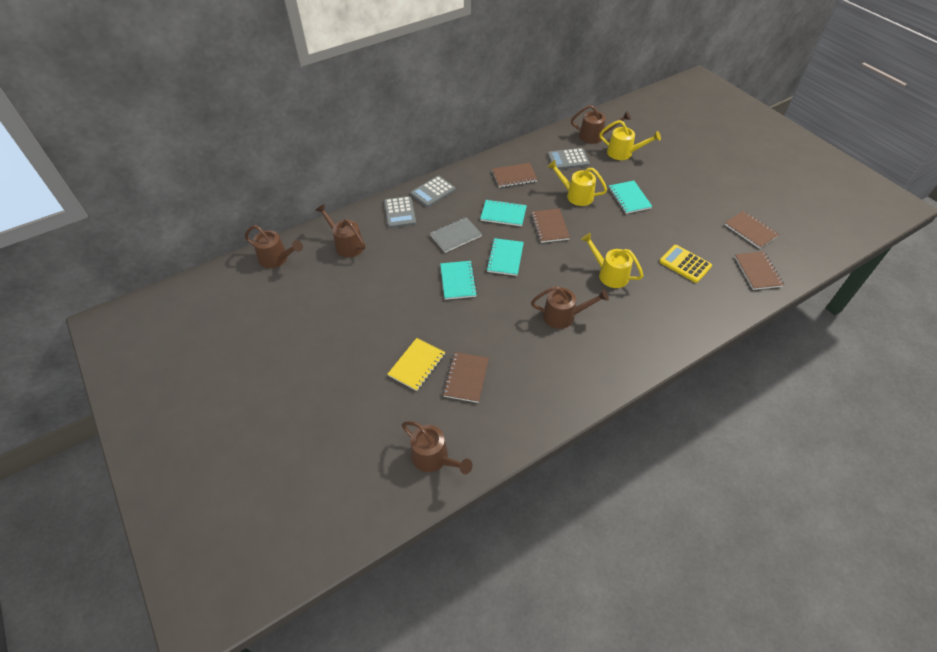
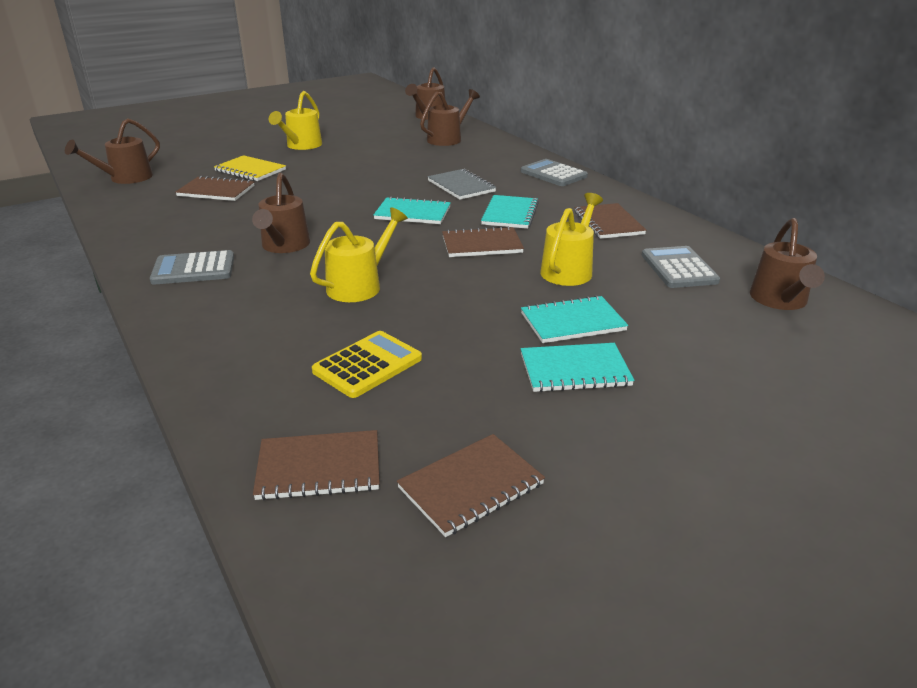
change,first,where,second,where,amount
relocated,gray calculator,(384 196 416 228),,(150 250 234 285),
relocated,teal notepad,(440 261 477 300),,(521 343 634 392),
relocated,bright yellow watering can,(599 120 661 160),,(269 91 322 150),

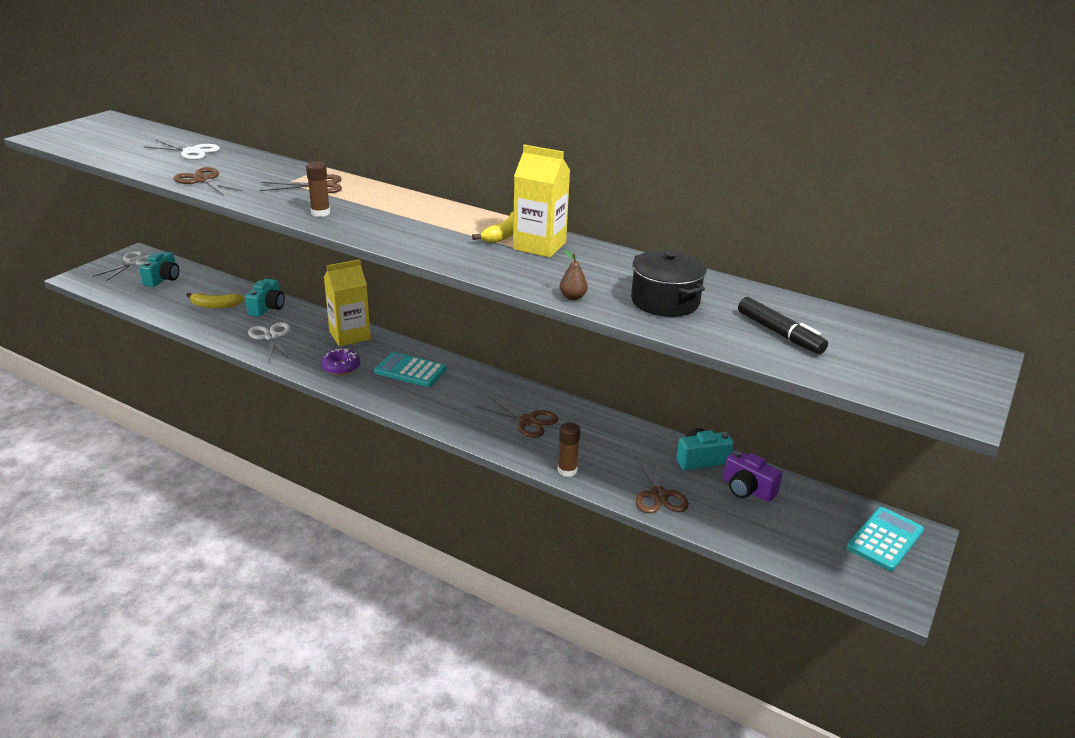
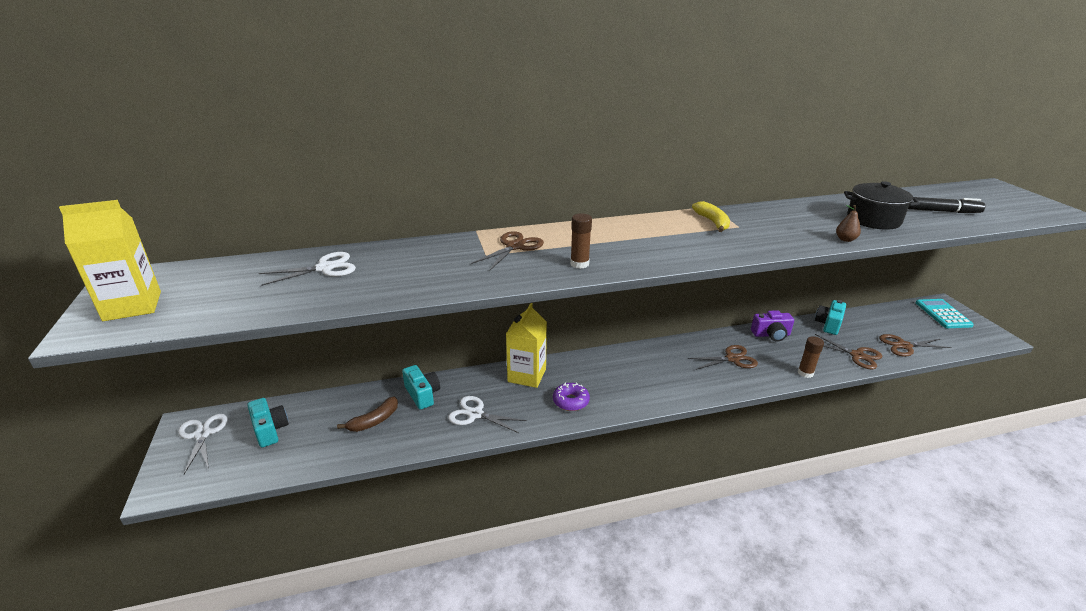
change,first,where,second,where,amount
missing,teal calculator,(374 352 447 387),,,
relocated,russet shears,(173 167 243 195),,(879 334 952 356),
relocated,bright yellow milk carton,(513 144 570 257),,(59 200 161 321),
relocated,violet camera,(723 450 783 502),,(751 310 794 342),
colour,bright yellow banana,(186 293 245 308),russet banana,(337 396 398 432),

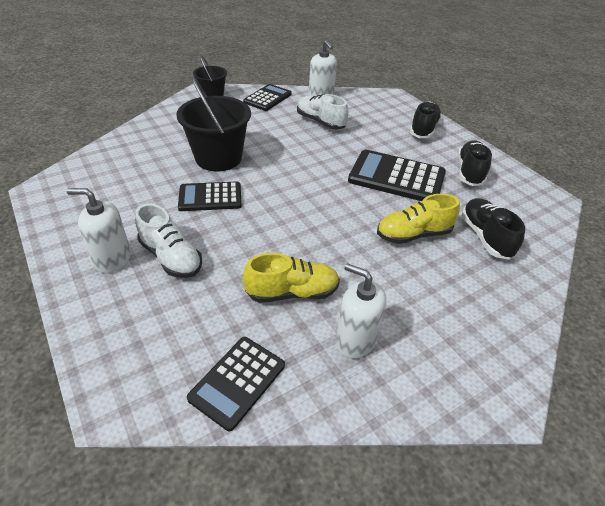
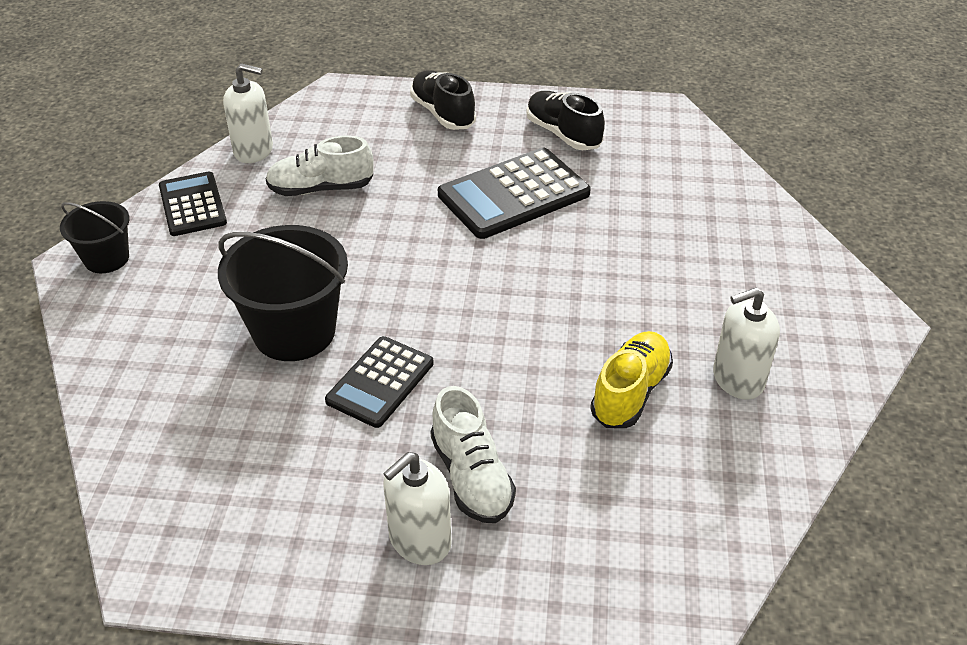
change,first,where,second,where,amount
missing,jet-black calculator,(187 337 285 431),,,
missing,bright yellow sneaker,(377 194 460 244),,,
missing,jet-black sneaker,(462 198 525 260),,,
spun,pure white sneaker,(135 204 202 278),,(430 386 516 523),75 degrees clockwise

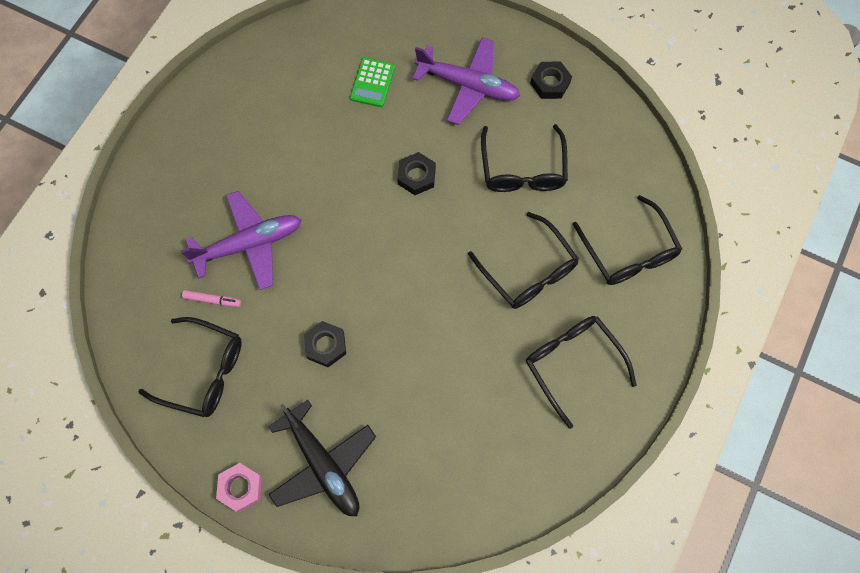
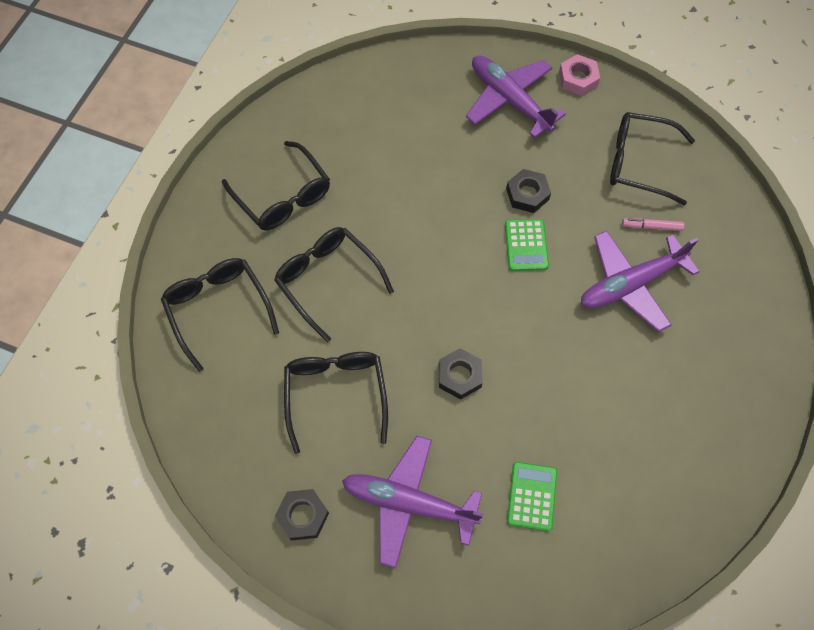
change,first,where,second,where,amount
appeared,,,emerald calculator,(505 219 549 271),
colour,jet-black toy plane,(268 400 376 516),violet toy plane,(466 56 566 138),

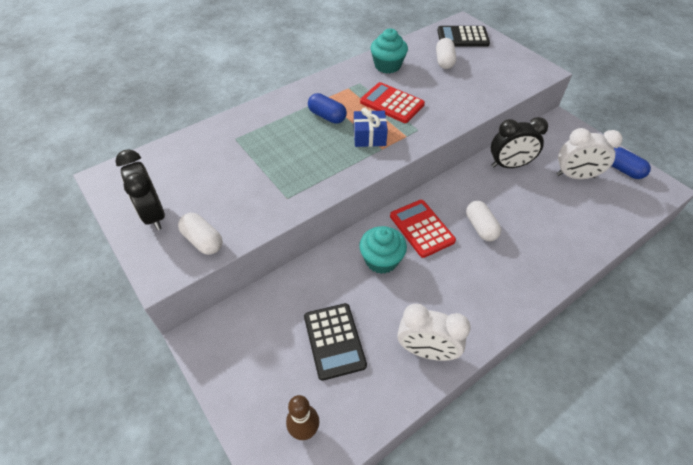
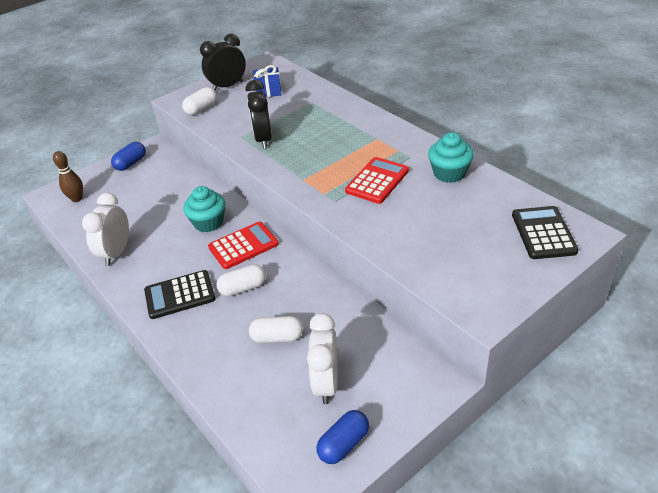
change,first,where,second,where,amount
relocated,jet-black calculator,(304 303 367 381),,(144 270 216 319),
relocated,royal blue pill,(308 93 347 124),,(111 142 146 171),
relocated,royal blue present,(354 108 388 147),,(253 65 282 97),
relocated,pure white pill,(436 38 456 69),,(249 316 303 343),
relocated,jet-black clock,(491 117 548 168),,(246 80 272 149),

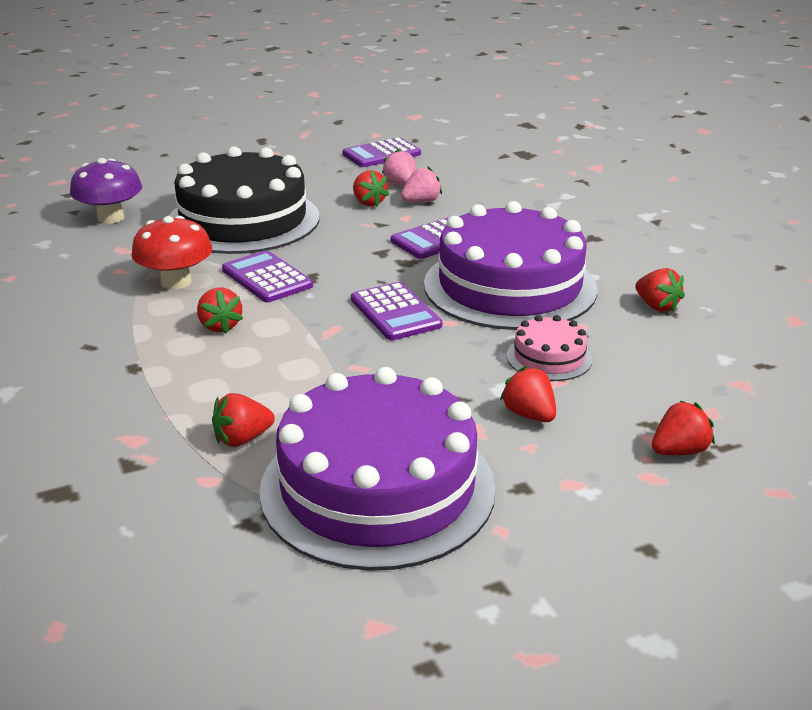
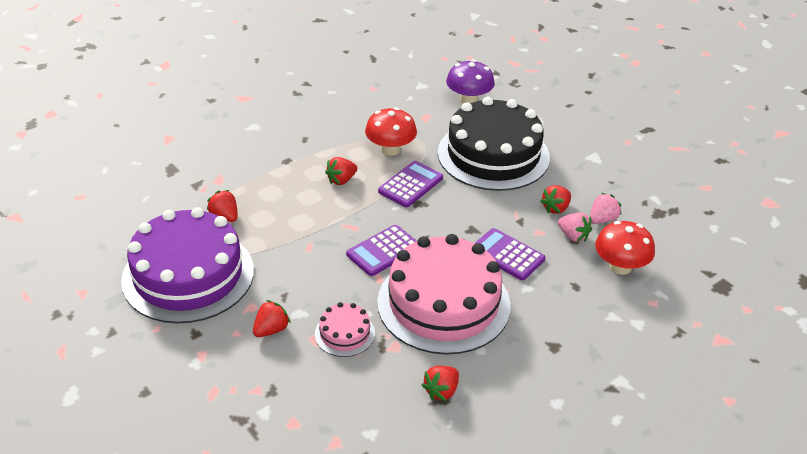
change,first,where,second,where,amount
missing,violet calculator,(342 137 421 167),,,
missing,scarlet berry,(652 401 715 455),,,
appeared,,,scarlet fungus,(595 221 655 275),
colour,violet gateau,(424 201 598 330),pink gateau,(377 234 511 355),

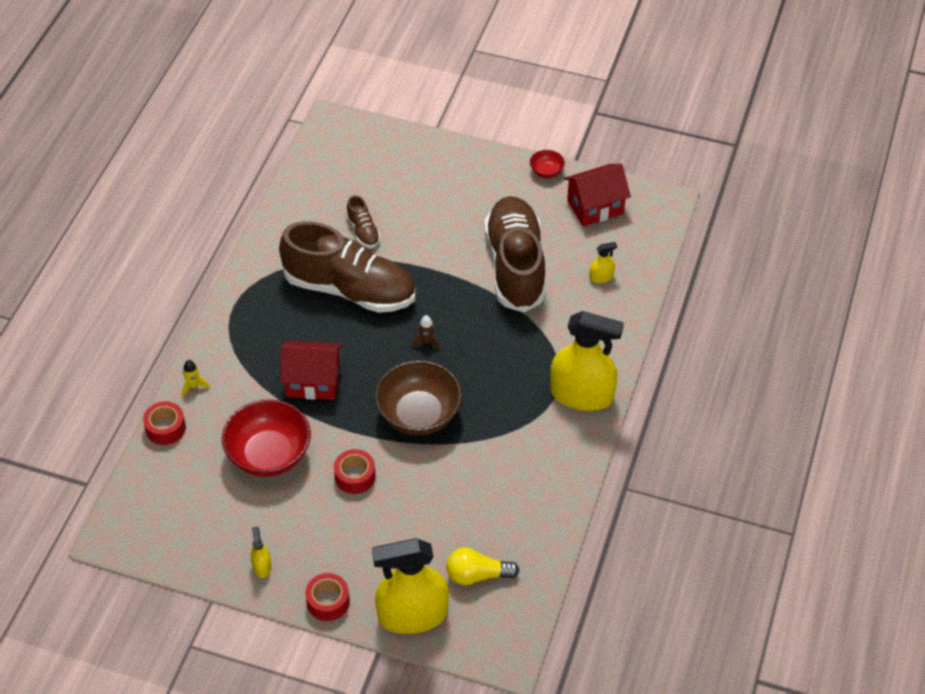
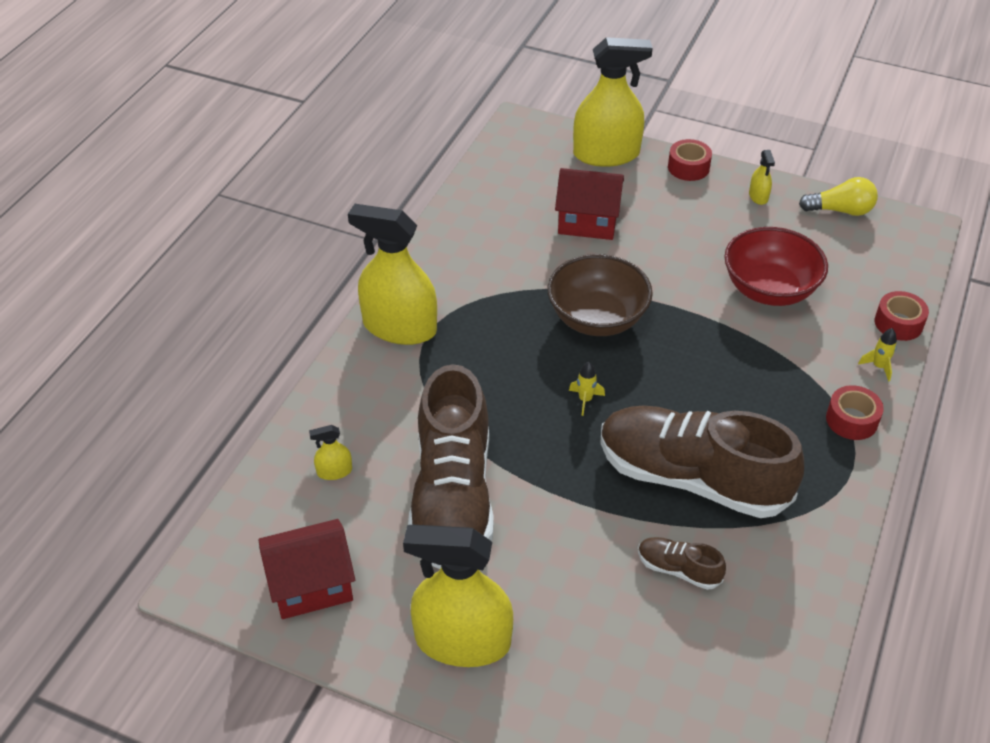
change,first,where,second,where,amount
missing,scarlet serving bowl,(530 150 565 178),,,
appeared,,,bright yellow spray bottle,(403 525 513 667),
relocated,scarlet cottage,(280 341 342 400),,(555 168 624 240),
relocated,scarlet tape,(334 449 376 494),,(826 385 884 440),
relocated,bright yellow lightbulb,(446 547 520 585),,(799 177 878 216),
colour,russet spaceship,(412 315 440 350),bright yellow spaceship,(569 362 605 416),
spun,russet sneaker,(346 195 381 248),,(638 537 726 590),45 degrees counterclockwise

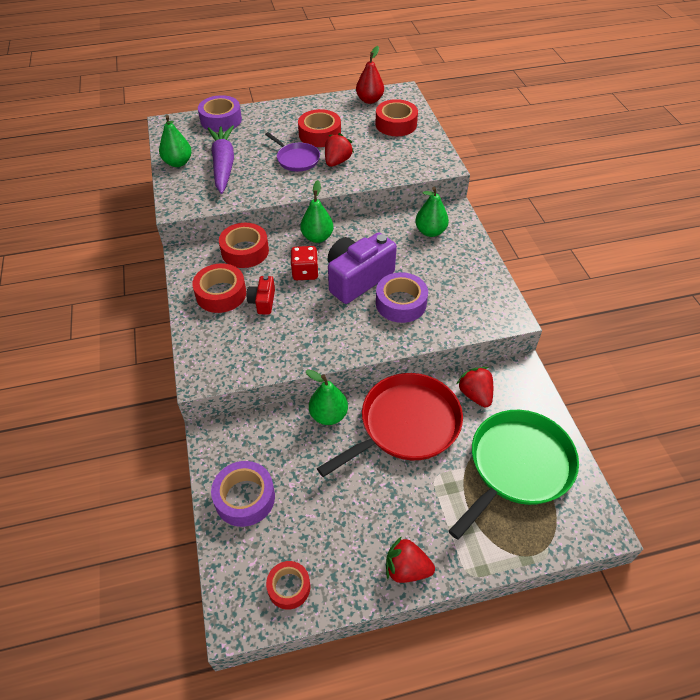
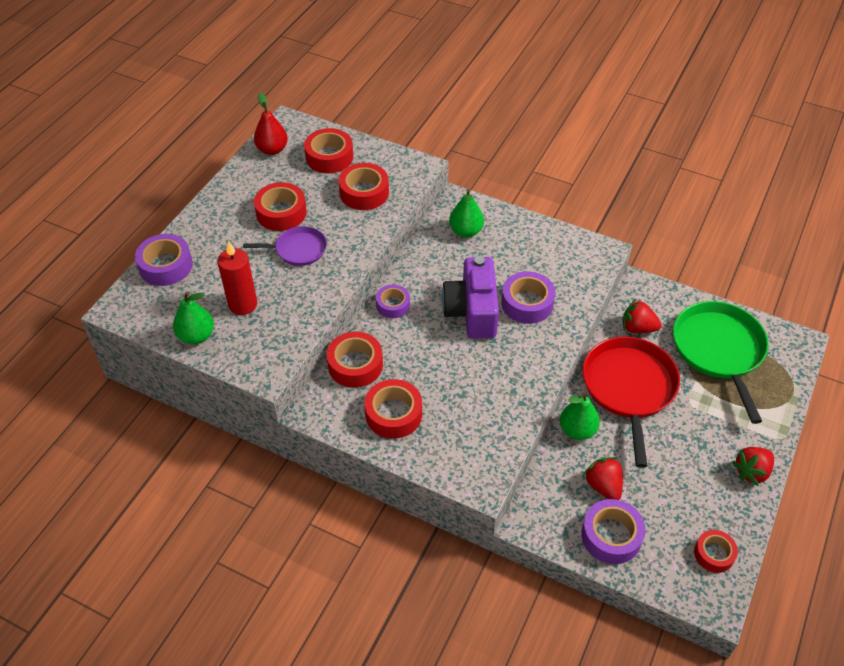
change,first,where,second,where,amount
missing,scarlet camera,(247 275 275 315),,,
missing,scarlet dice,(290 246 319 280),,,
appeared,,,scarlet tape,(338 163 389 210),
relocated,scarlet berry,(325 133 354 167),,(583 457 623 500),
exchanged,violet toy carrot,(208 125 234 194),scarlet wax candle,(217 241 257 315),
exchanged,emerald pear,(300 180 334 243),violet tape,(376 285 410 318),

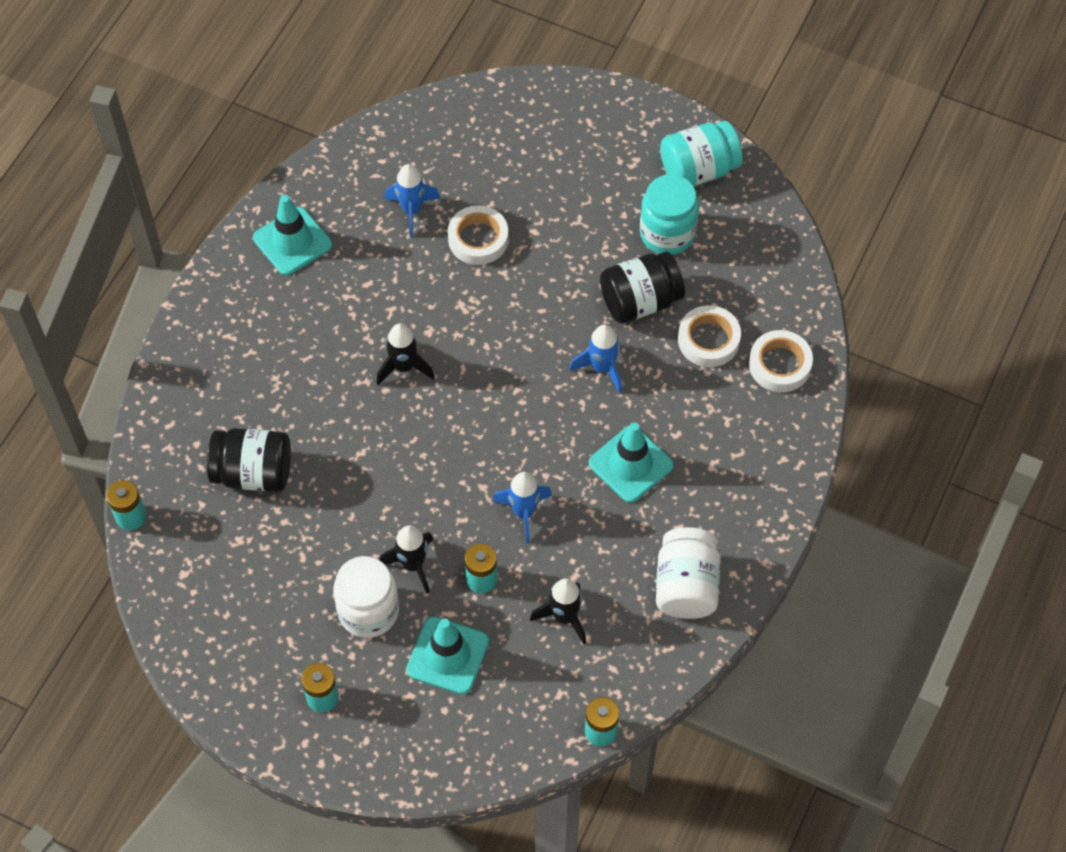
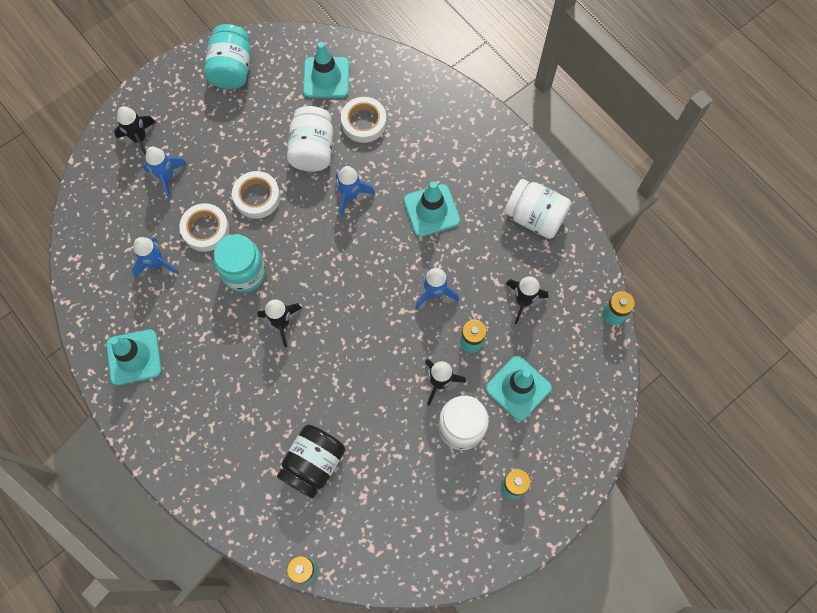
change,first,where,second,where,amount
appeared,,,jet-black spaceship,(114 106 156 156),
appeared,,,royal blue spaceship,(143 147 187 199),
appeared,,,teal traffic cone,(303 42 349 98),
relocated,teal jam jar,(640 175 699 255),,(214 234 266 293),
relocated,pure white tape,(749 330 813 392),,(232 171 280 219),
colour,jet-black jam jar,(600 251 685 323),pure white jam jar,(287 106 333 172),

